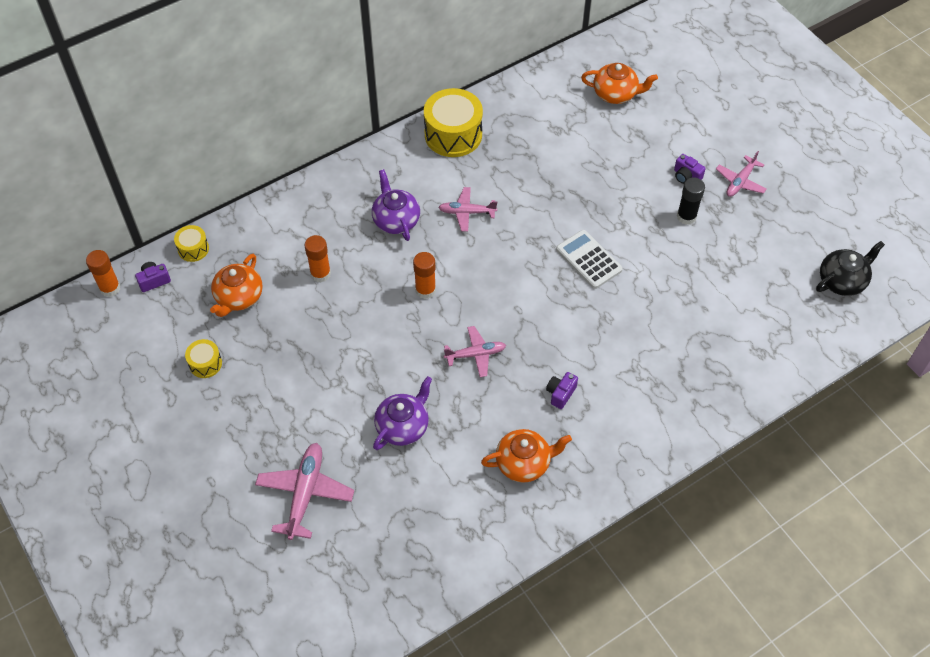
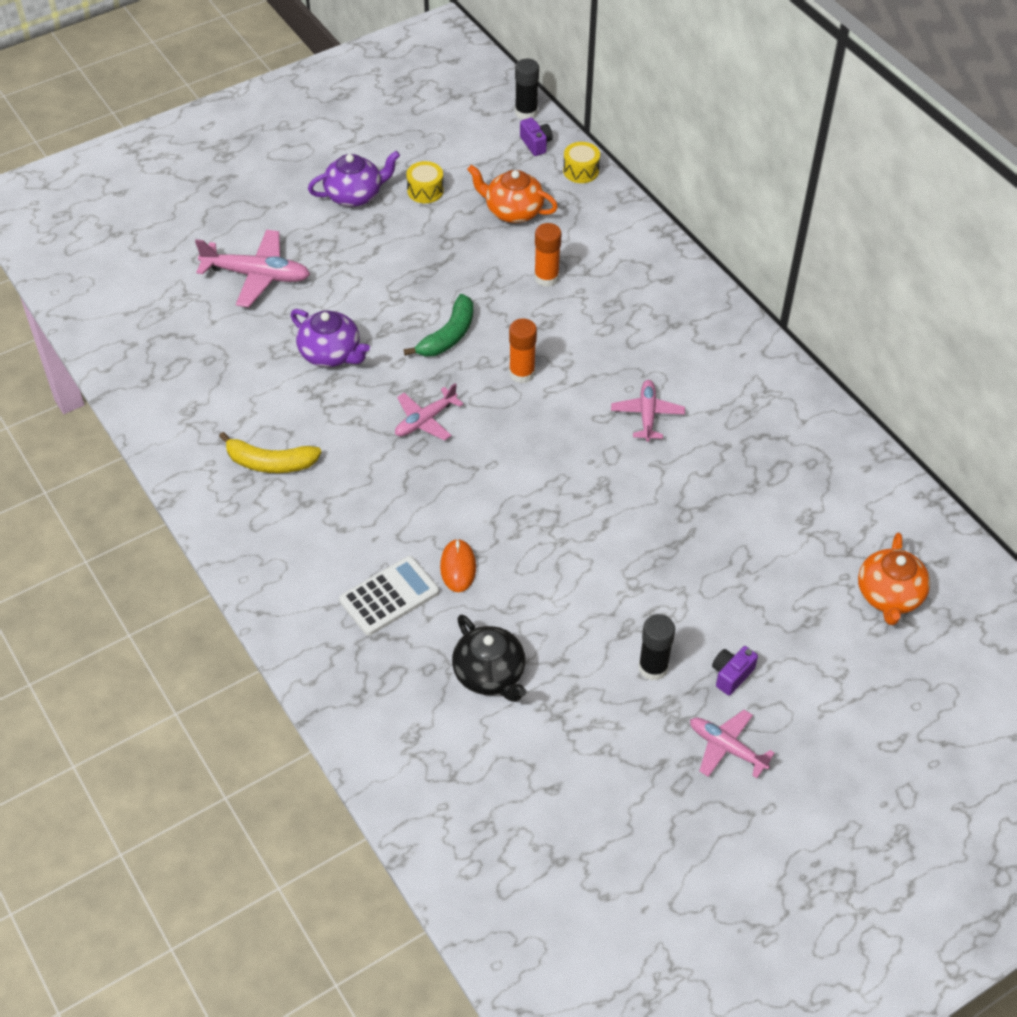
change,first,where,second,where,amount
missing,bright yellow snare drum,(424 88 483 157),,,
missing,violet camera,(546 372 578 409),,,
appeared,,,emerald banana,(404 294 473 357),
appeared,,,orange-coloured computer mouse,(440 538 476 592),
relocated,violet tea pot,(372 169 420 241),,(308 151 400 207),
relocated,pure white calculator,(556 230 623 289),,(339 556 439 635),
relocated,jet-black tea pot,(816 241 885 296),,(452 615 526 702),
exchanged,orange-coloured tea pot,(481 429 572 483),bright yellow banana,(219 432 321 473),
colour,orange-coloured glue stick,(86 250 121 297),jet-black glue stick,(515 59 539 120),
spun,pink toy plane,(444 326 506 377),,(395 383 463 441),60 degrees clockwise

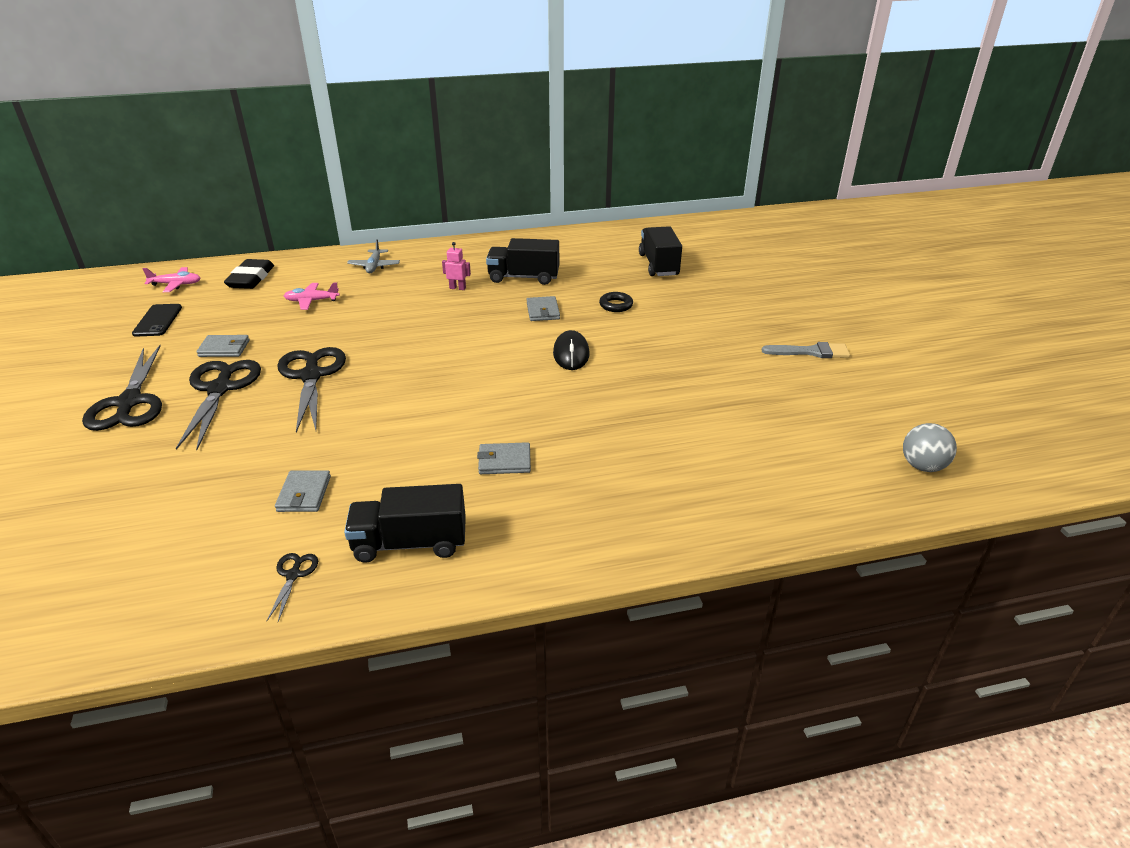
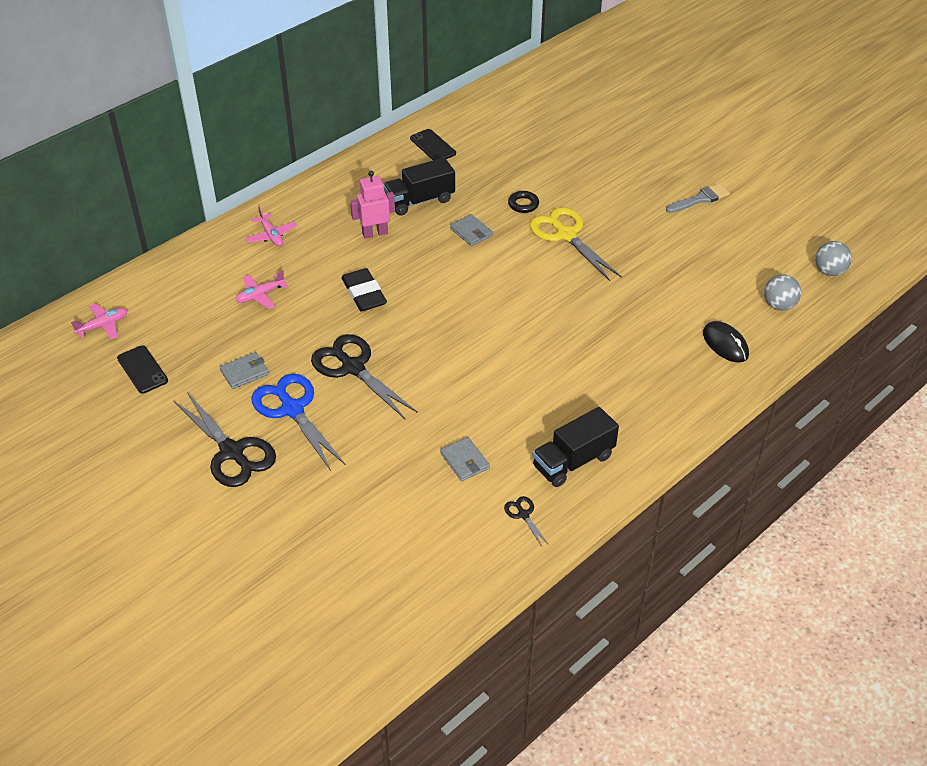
change,first,where,second,where,amount
missing,gray card wallet,(477 442 531 474),,,
missing,jet-black lorry,(639 226 682 276),,,
appeared,,,jet-black mobile phone,(410 129 456 160),
appeared,,,bright yellow shears,(530 207 622 281),
appeared,,,gray ball,(764 274 801 310),
relocated,jet-black gum eraser,(224 259 274 289),,(341 268 387 311),
relocated,jet-black computer mouse,(553 330 590 370),,(703 321 749 363),
colour,jet-black shears,(176 360 261 450),royal blue shears,(251 373 346 471),
colour,gray toy plane,(347 239 400 273),pink toy plane,(245 207 297 246),
size,pink robot,(442 242 471 290),,(350 171 395 239),x1.60

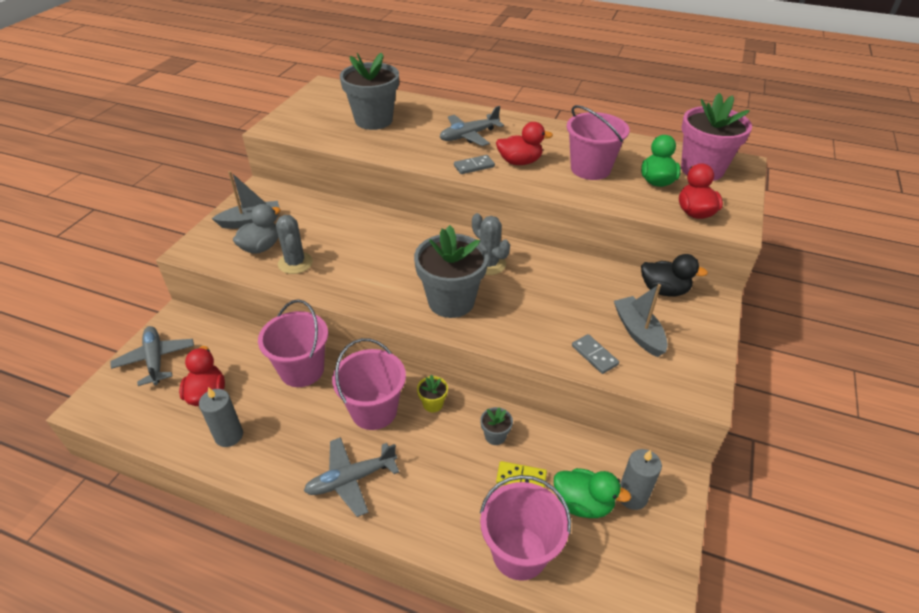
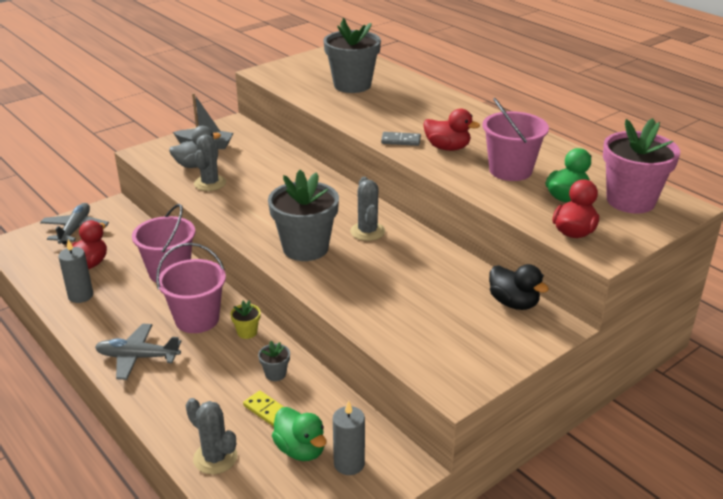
change,first,where,second,where,amount
missing,gray toy plane,(440 106 504 146),,,
missing,gray domino tile,(572 334 619 374),,,
missing,gray toy boat,(614 284 668 357),,,
exchanged,pink pail,(480 475 571 581),gray prickly plant,(186 398 238 474),

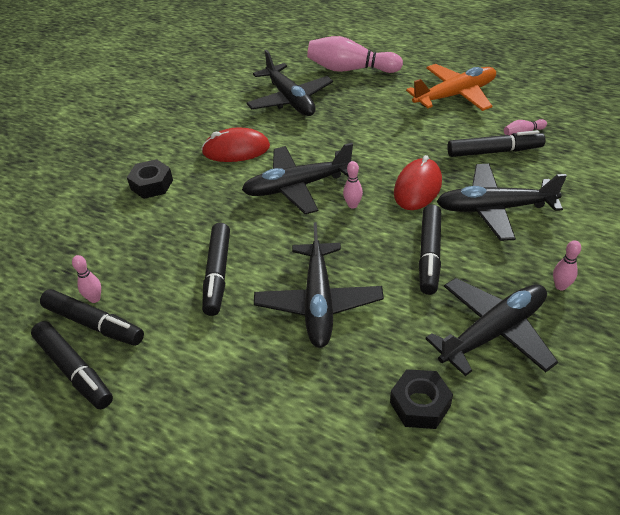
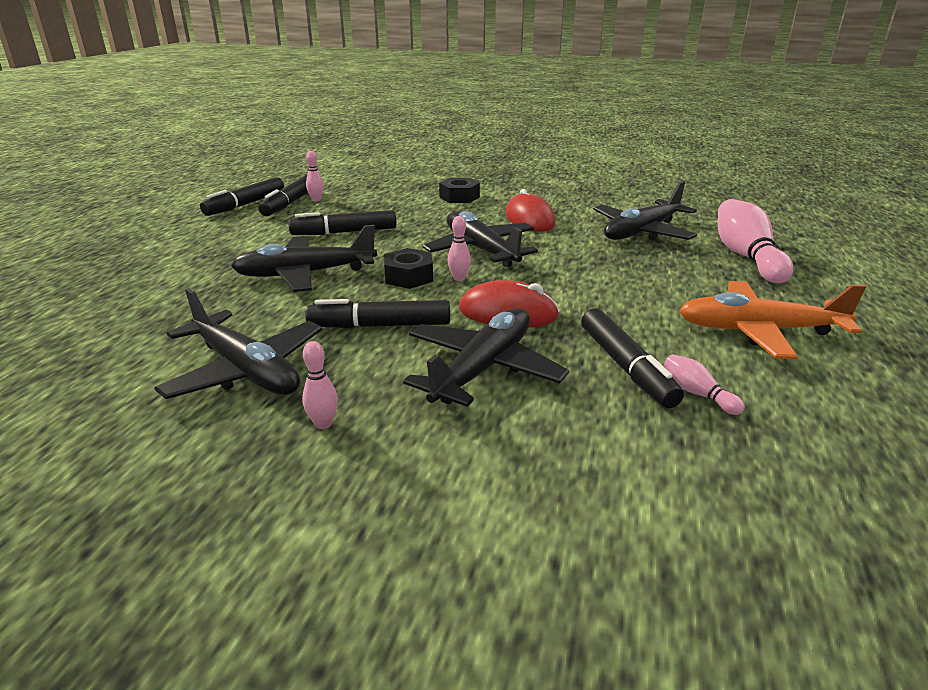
change,first,where,second,where,amount
relocated,jet-black nut,(390 369 453 429),,(384 248 433 289),
spun,orange-coloured toy plane,(406 64 496 111),,(679 281 866 359),135 degrees clockwise
spun,jet-black toy plane,(436 164 567 241),,(403 308 569 407),45 degrees clockwise

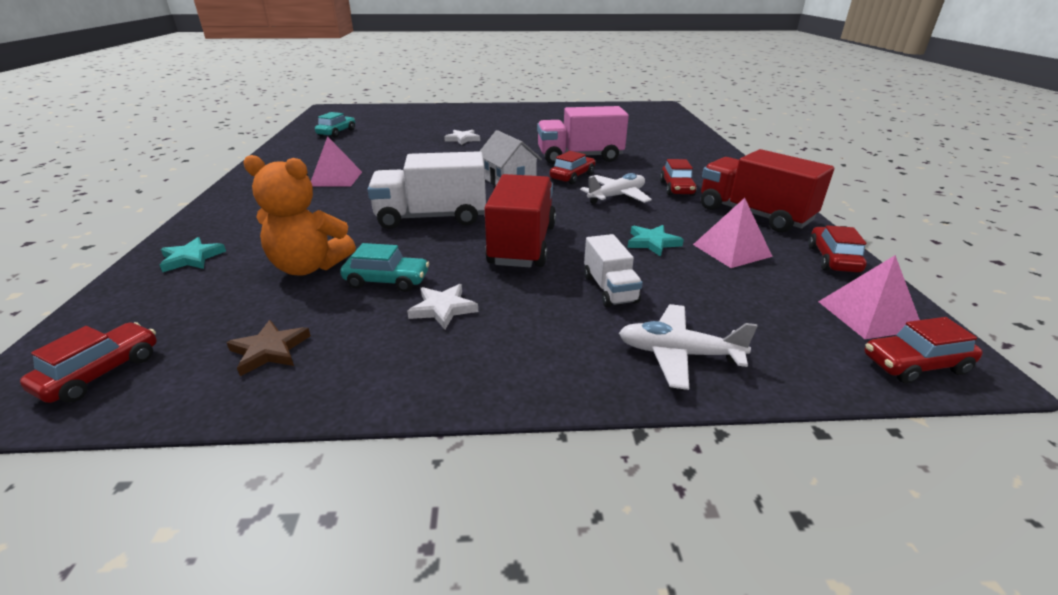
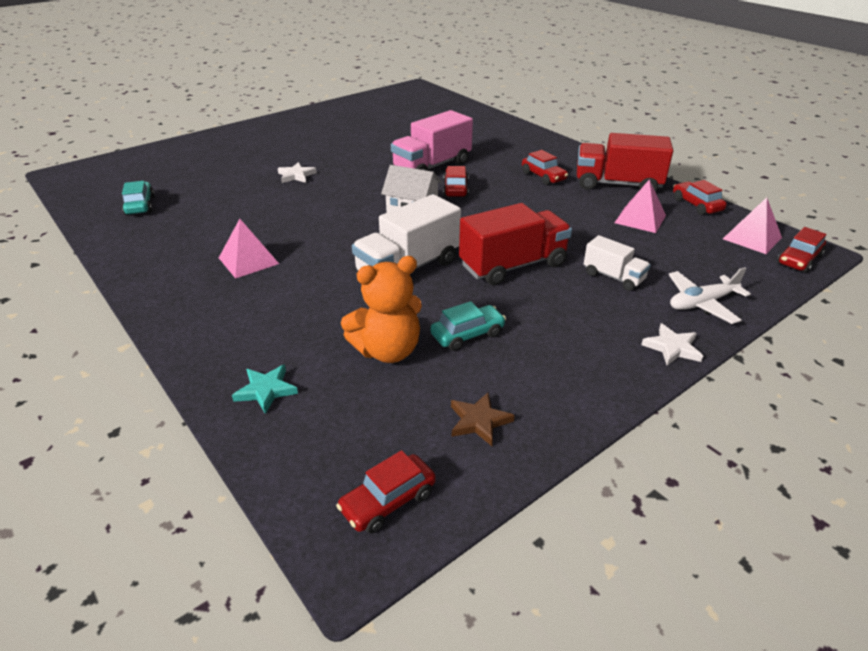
change,first,where,second,where,amount
missing,pure white toy plane,(580 173 652 204),,,
missing,teal star,(627 225 684 257),,,
relocated,pure white star,(407 284 478 330),,(641 323 703 366),
spun,scarlet toy car,(20 322 157 403),,(336 450 436 534),120 degrees counterclockwise
spun,scarlet lorry,(485 174 556 267),,(459 203 572 286),90 degrees clockwise

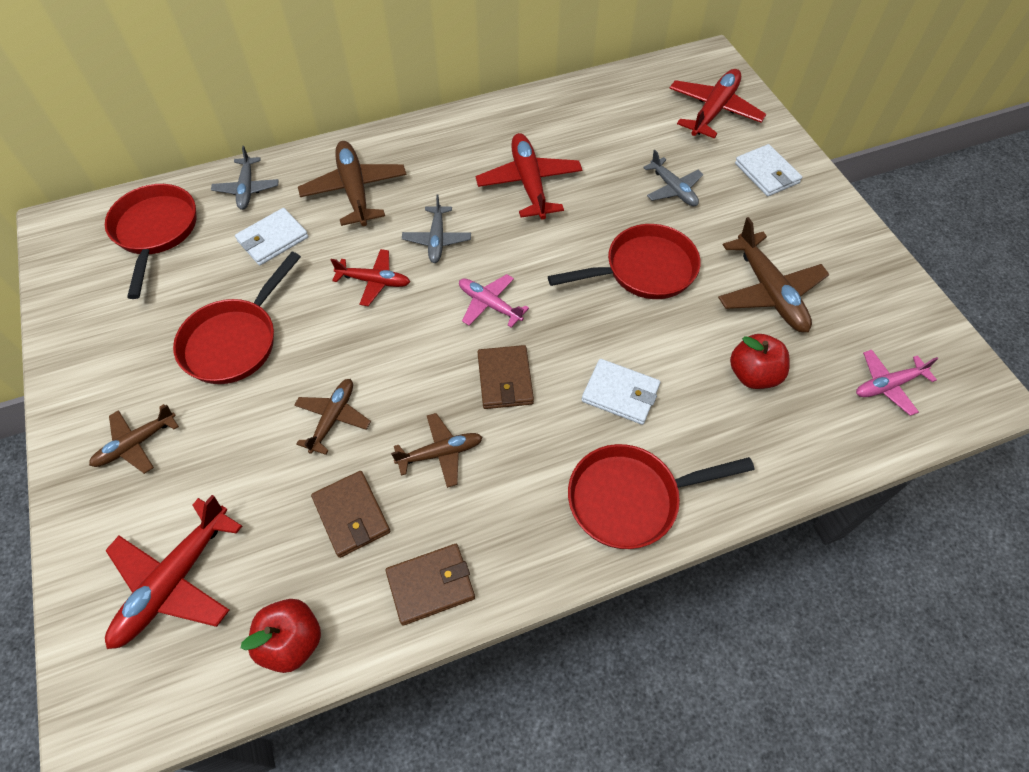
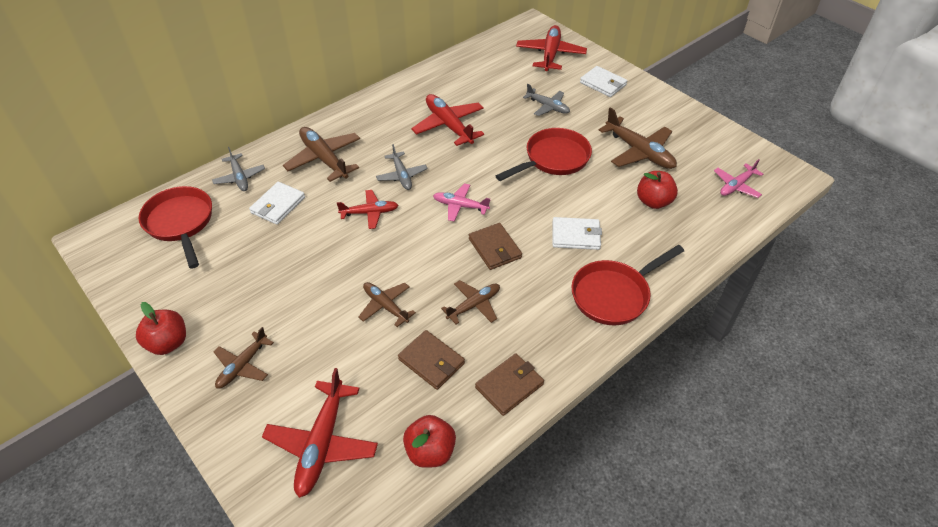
change,first,where,second,where,amount
missing,scarlet frying pan,(173 252 301 384),,,
appeared,,,scarlet apple,(136 302 186 355),
spun,russet toy plane,(294 379 371 455),,(358 282 416 327),45 degrees counterclockwise

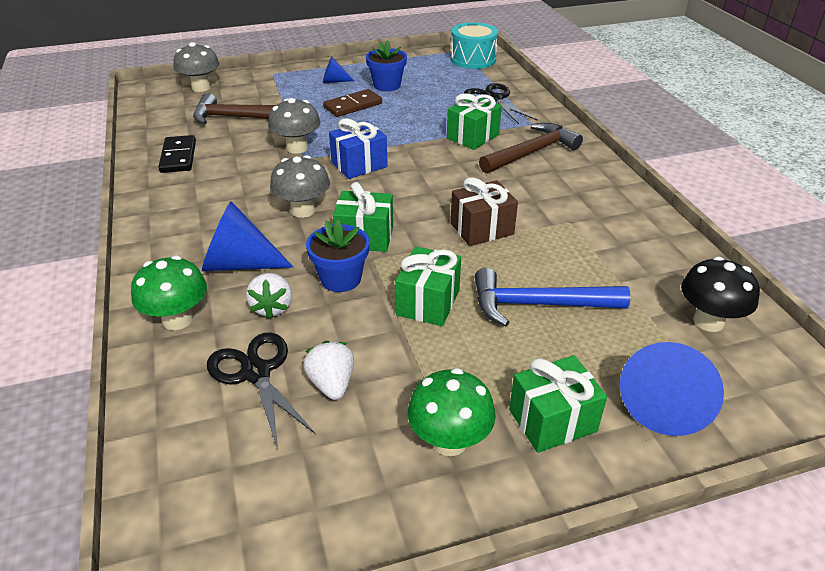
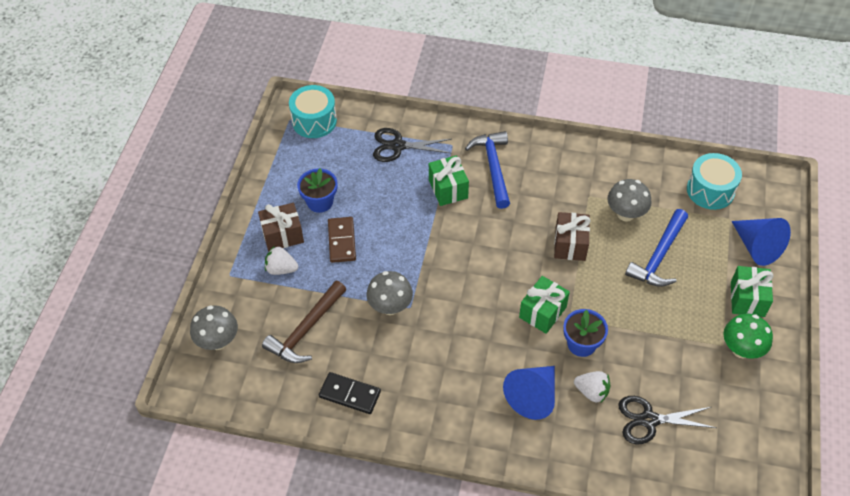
change,first,where,second,where,amount
missing,emerald fungus,(131 256 207 330),,,
missing,royal blue present,(329 118 387 179),,,
missing,emerald present,(395 246 461 326),,,
relocated,gray fungus,(270 155 330 218),,(607 179 651 222),
relocated,pure white berry,(303 341 354 400),,(265 246 298 275),
exchanged,royal blue cone shape,(323 57 354 83),russet present,(258 203 304 251),
exchanged,jet-black fungus,(681 257 760 332),teal snare drum,(687 153 742 210),
colour,russet carpenter's hammer,(479 123 583 173),royal blue carpenter's hammer,(465 131 510 209),

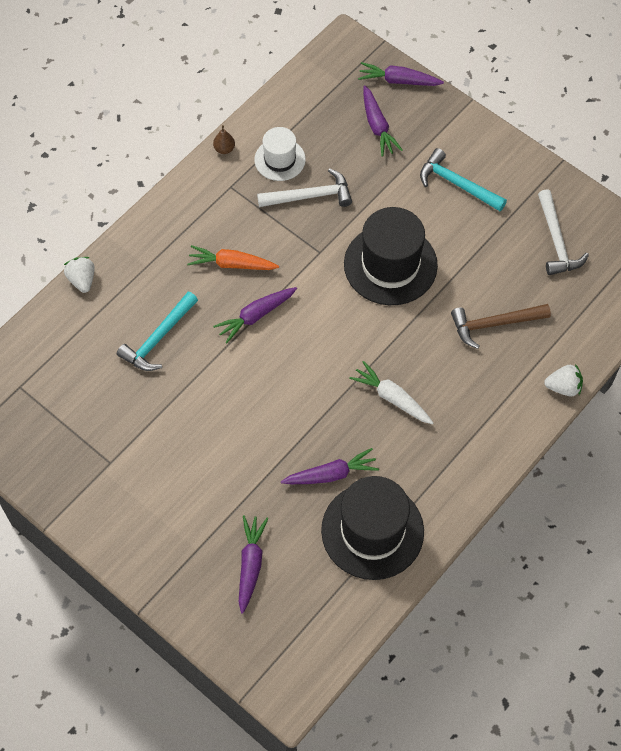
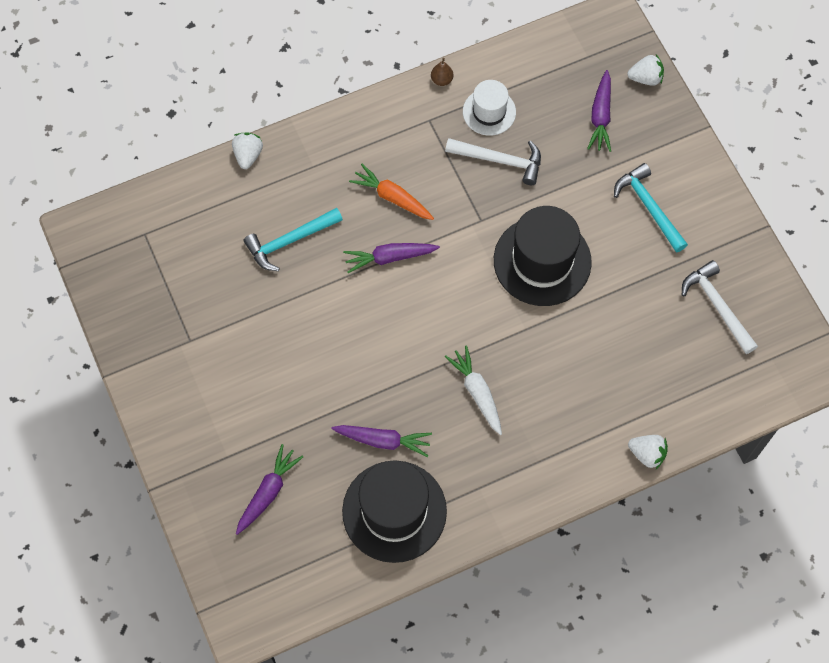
change,first,where,second,where,amount
missing,russet carpenter's hammer,(451 304 551 349),,,
exchanged,violet toy carrot,(358 62 444 86),pure white berry,(627 54 664 86),
spun,pure white carpenter's hammer,(538 189 589 275),,(682 260 758 354),135 degrees clockwise

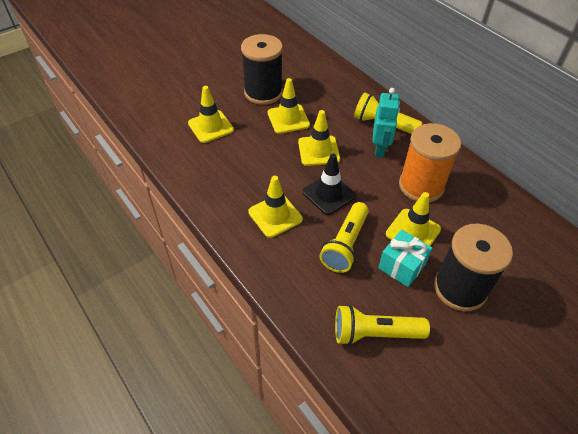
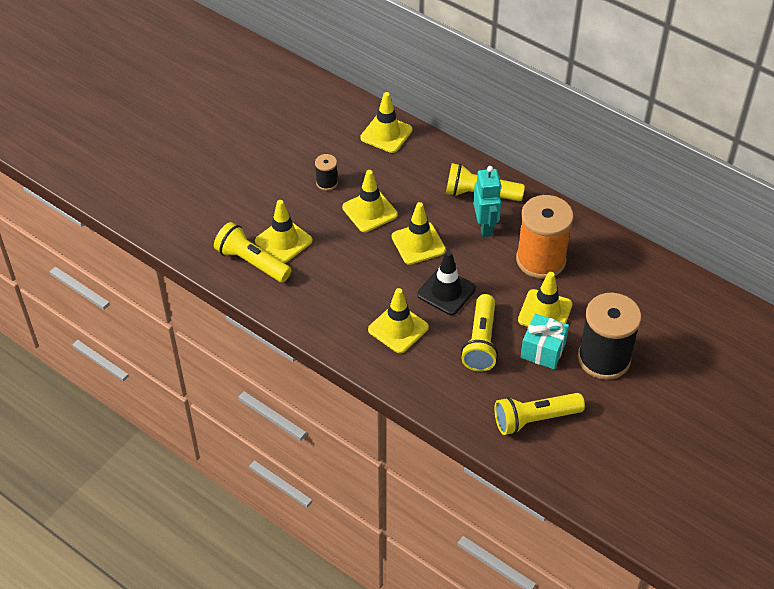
change,first,where,second,where,amount
appeared,,,bright yellow pocket torch,(214 222 291 282),
appeared,,,bright yellow traffic cone,(360 92 413 153),
size,jet-black bobbin,(241 34 283 105),,(315 154 338 191),x0.46

